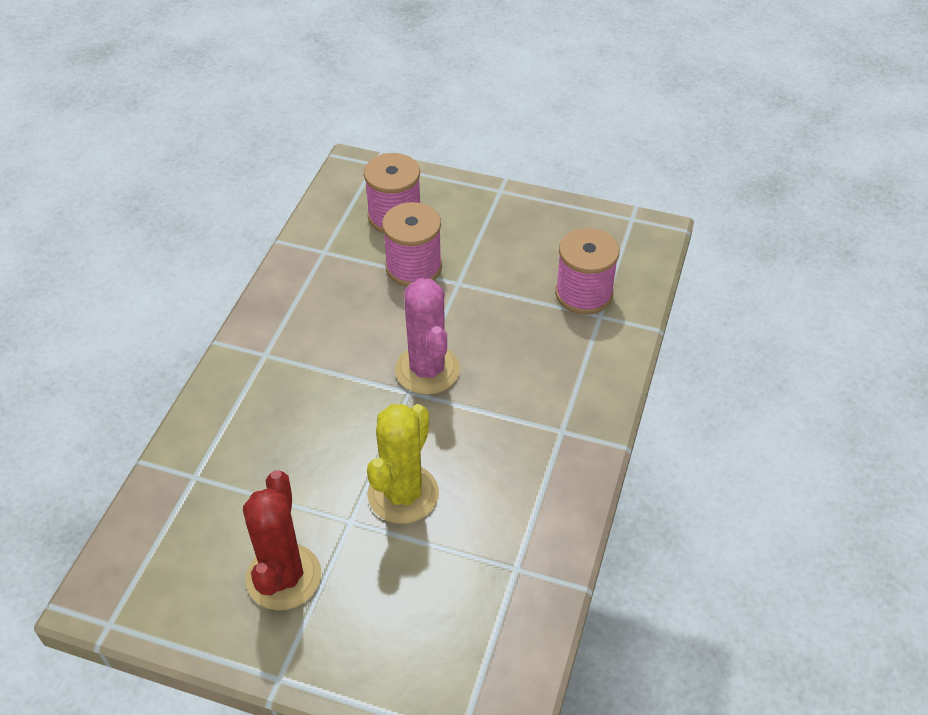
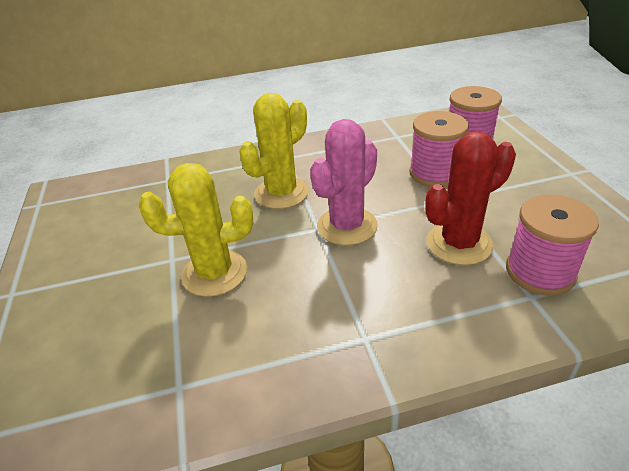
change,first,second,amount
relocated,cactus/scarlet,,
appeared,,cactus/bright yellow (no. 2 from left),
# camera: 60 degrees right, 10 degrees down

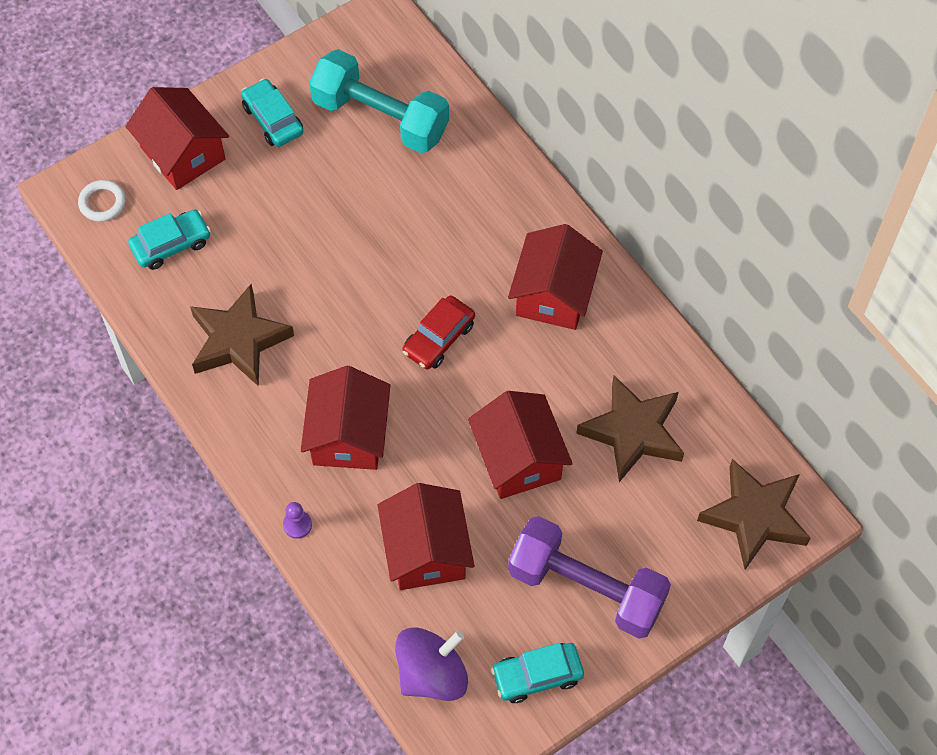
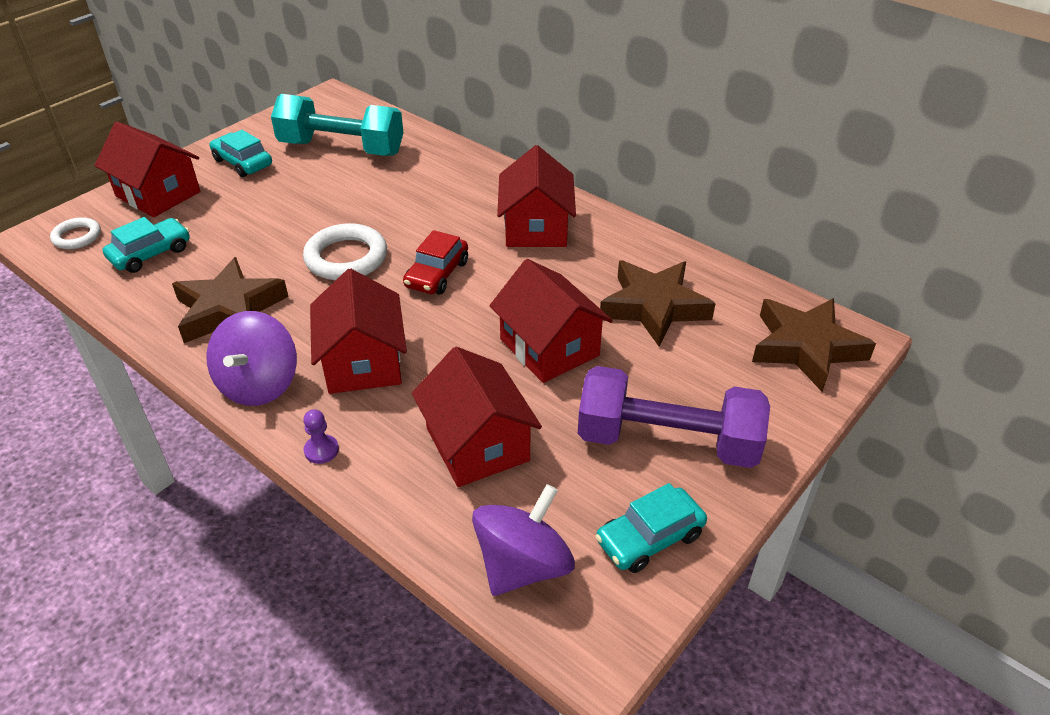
change,first,second,amount
appeared,,spinning top/violet (no. 1 from left),
appeared,,torus/white (no. 2 from left),
# camera: 15 degrees left, 20 degrees down

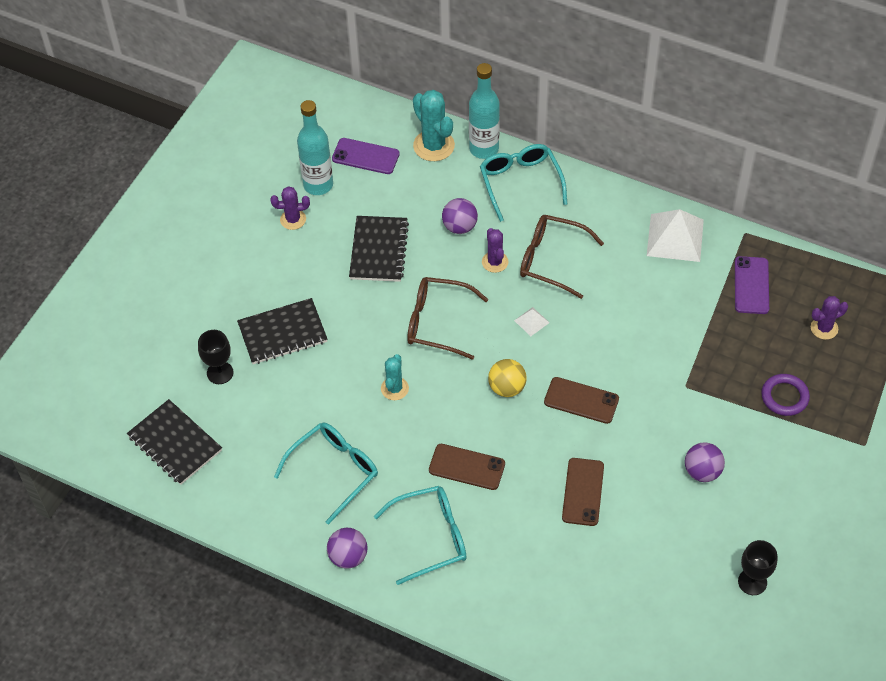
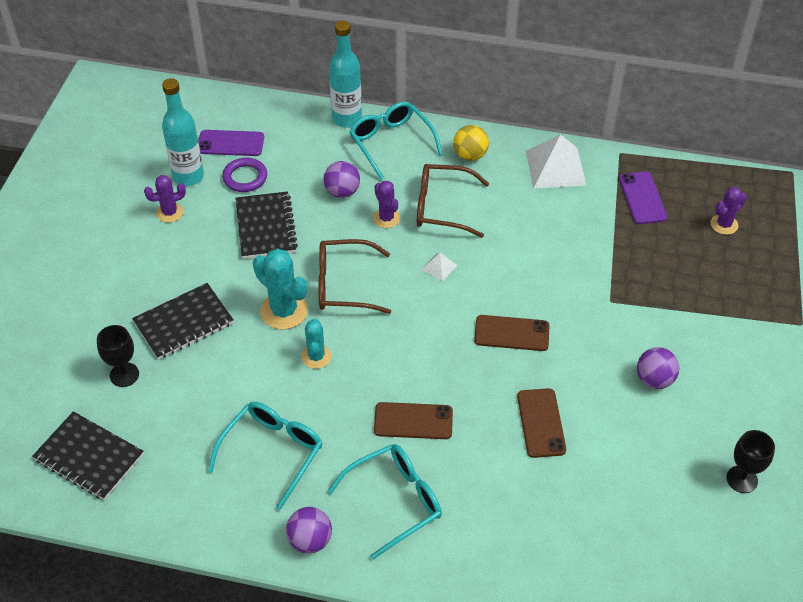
change,first,second,amount
relocated,cactus/turquoise (no. 2 from left in the first image),cactus/turquoise (no. 1 from left),
relocated,ball/bright yellow,,
relocated,torus/violet,,
# camera: 15 degrees left, 5 degrees down

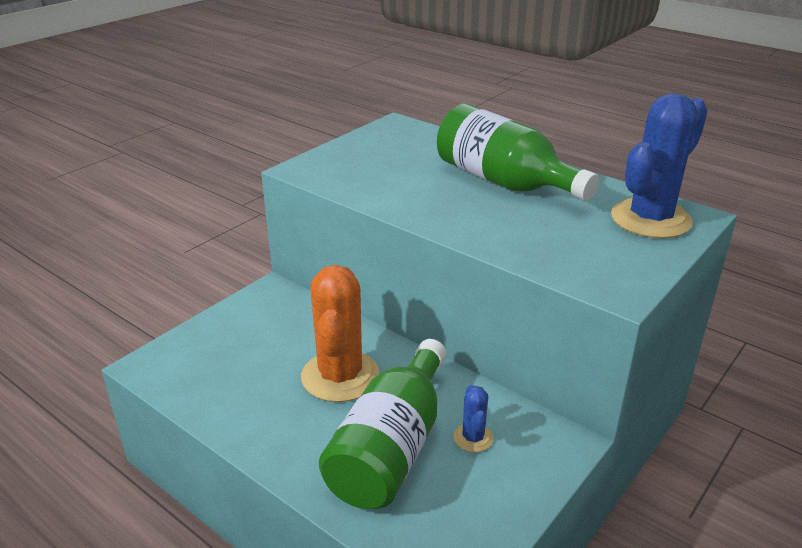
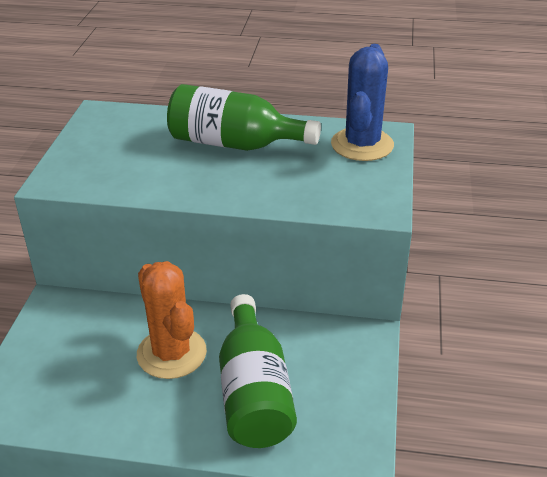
change,first,second,amount
missing,cactus/blue (no. 1 from left),,
# camera: 30 degrees left, 5 degrees up

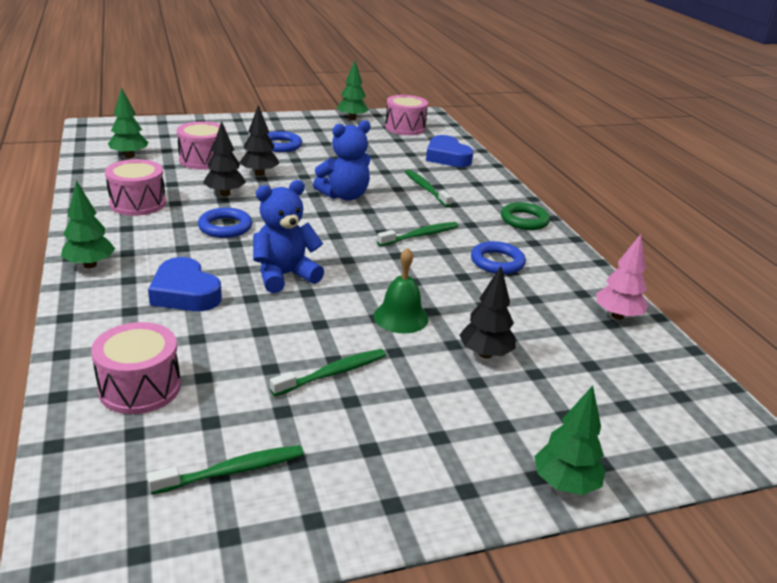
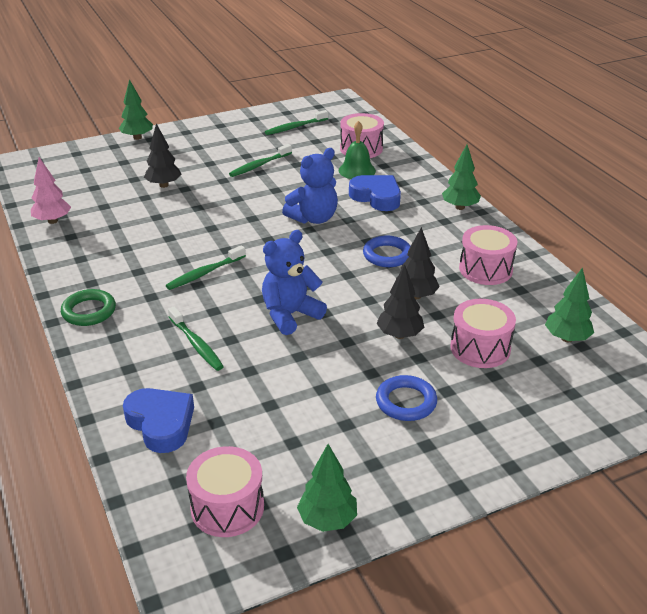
change,first,second,amount
relocated,bell/leaf-green,,
missing,torus/blue (no. 3 from left),,
# camera: 175 degrees right, 5 degrees up

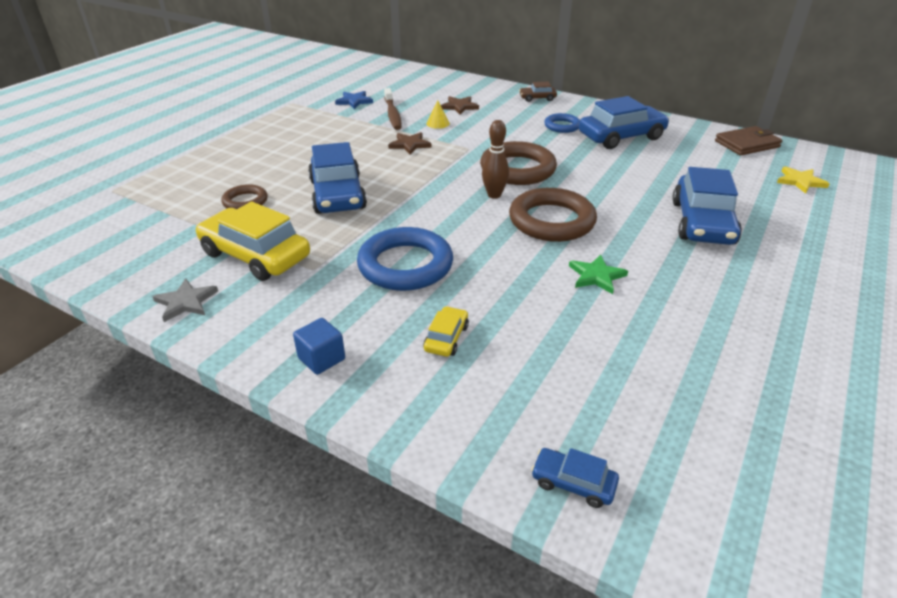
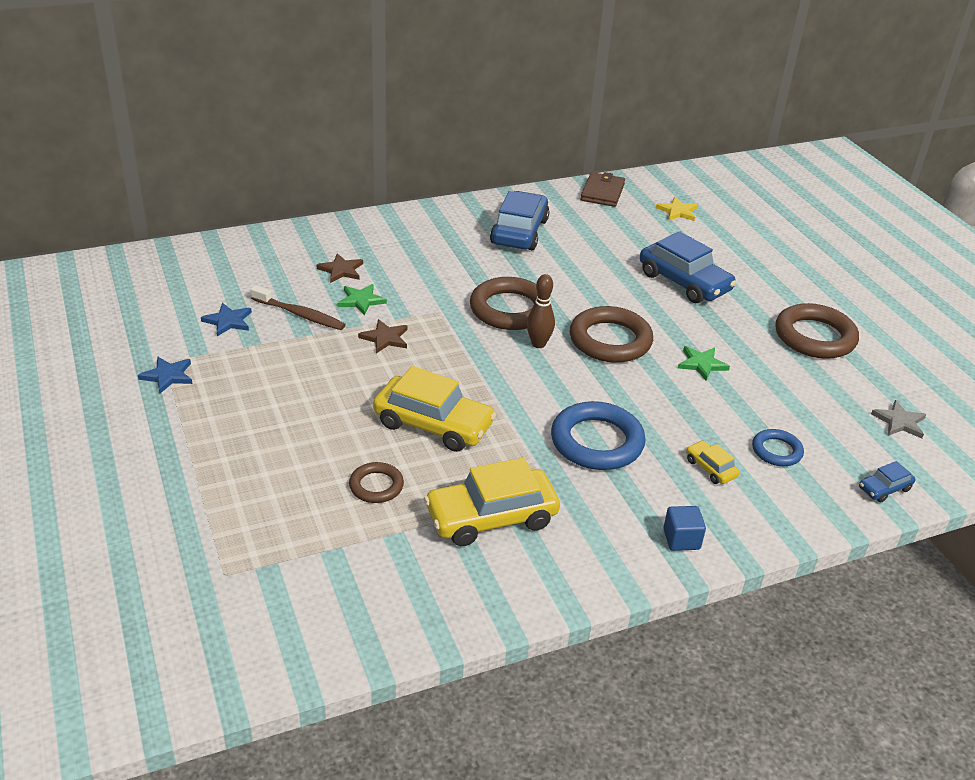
change,first,second,amount
relocated,star shape/grey,,
colour,car/blue (no. 1 from left),car/bright yellow (no. 1 from left),
exchanged,cone shape/bright yellow,star shape/leaf-green (no. 1 from left),
missing,car/dark brown,,
relocated,torus/blue (no. 2 from left),,
appeared,,star shape/blue (no. 1 from left),
appeared,,torus/dark brown (no. 4 from left),
# camera: 55 degrees left, 0 degrees up

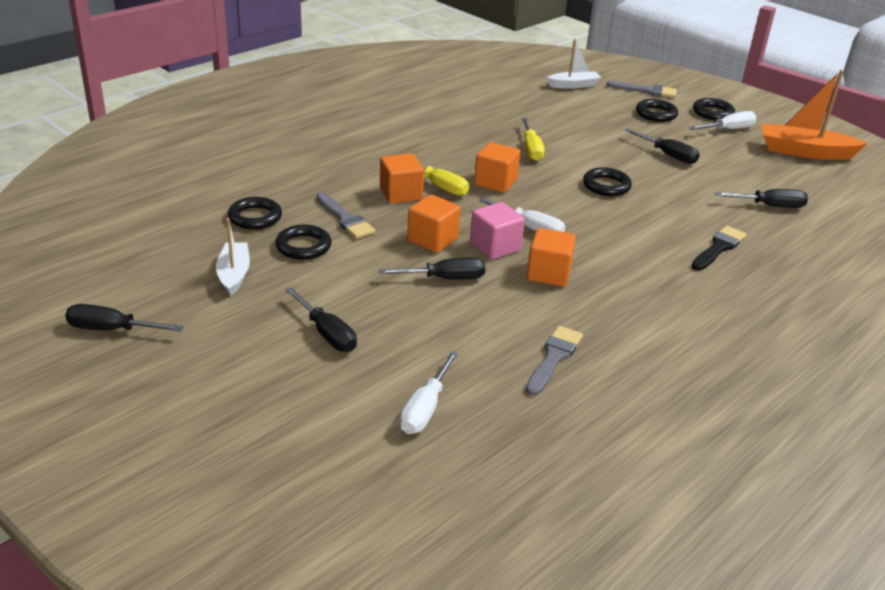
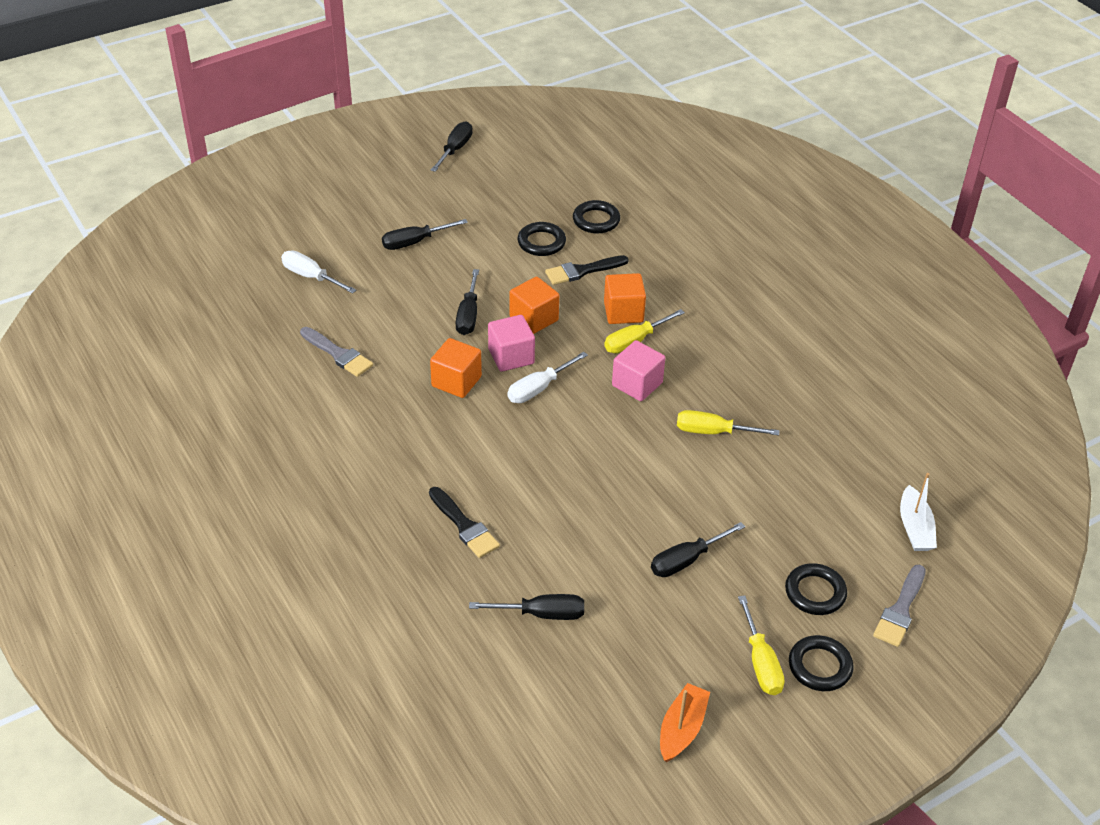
change,first,second,amount
missing,boat/white (no. 1 from left),,
colour,paint brush/grey (no. 1 from left),paint brush/black (no. 2 from left),
colour,solid cube/orange (no. 3 from left),solid cube/pink (no. 2 from left),
missing,torus/black (no. 3 from left),,
colour,hand screwdriver/white (no. 3 from left),hand screwdriver/bright yellow (no. 3 from left),
spun,hand screwdriver/black (no. 5 from left in the first image),hand screwdriver/black (no. 4 from left),105 degrees counterclockwise
size,boat/orange,,x0.61
# camera: 105 degrees right, 10 degrees up

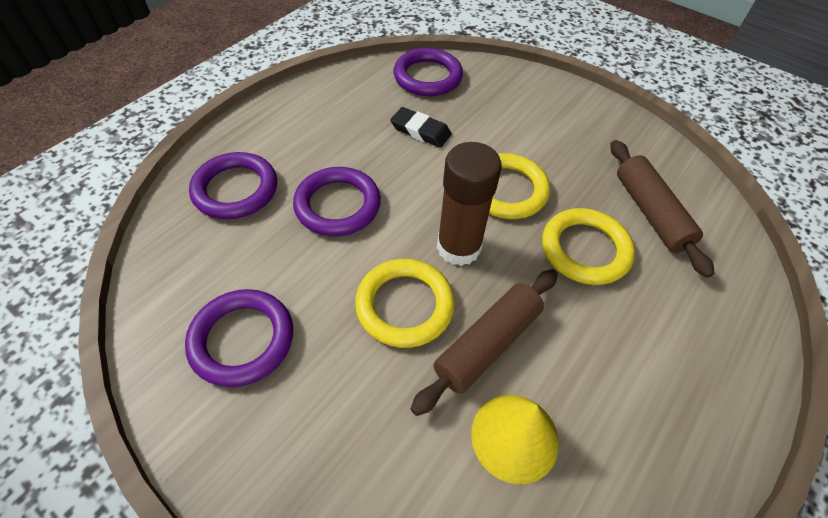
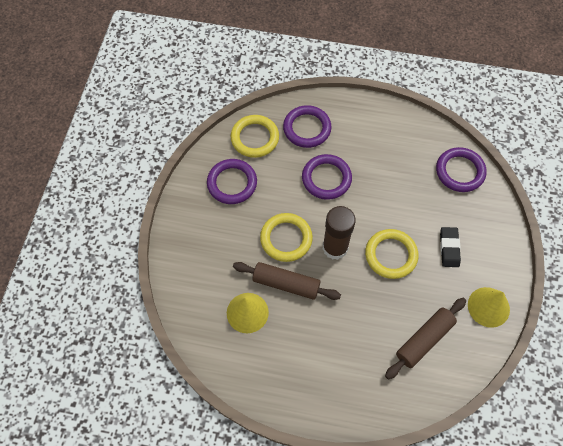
change,first,second,amount
relocated,eraser/black,,
relocated,torus/bright yellow (no. 3 from left in the first image),torus/bright yellow (no. 1 from left),
appeared,,cone shape/bright yellow (no. 2 from left),
# camera: 65 degrees right, 10 degrees up

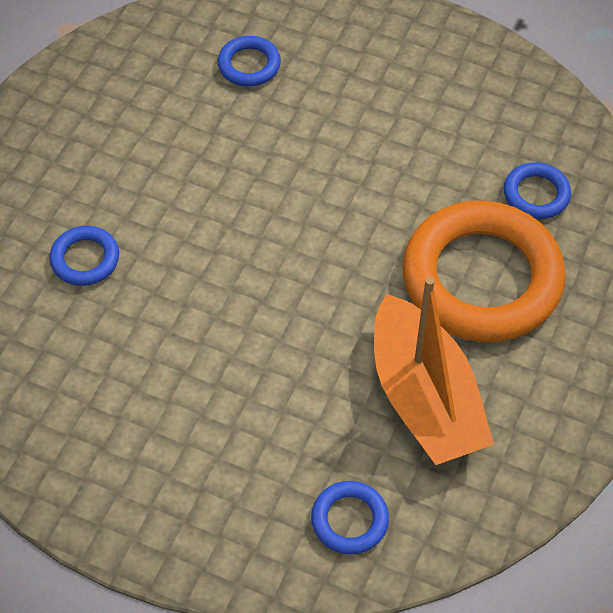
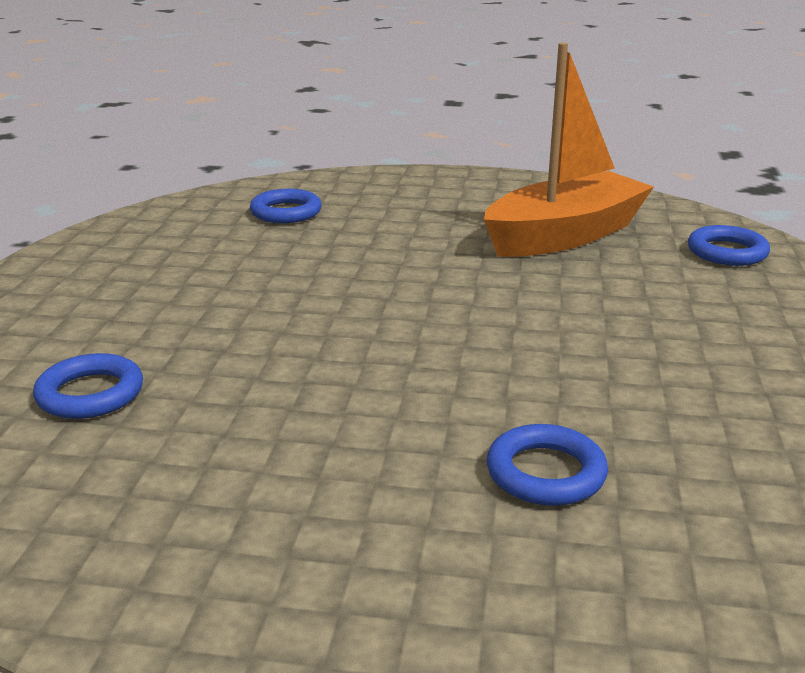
change,first,second,amount
missing,torus/orange,,
# camera: 105 degrees left, 30 degrees down

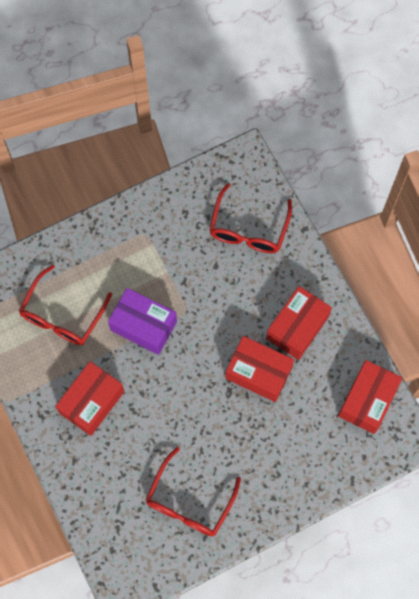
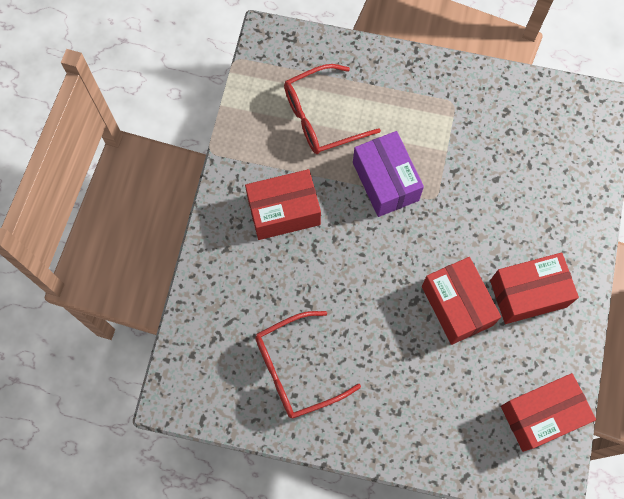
change,first,second,amount
missing,spectacles/scarlet (no. 3 from left),,
# camera: 40 degrees right, 0 degrees up

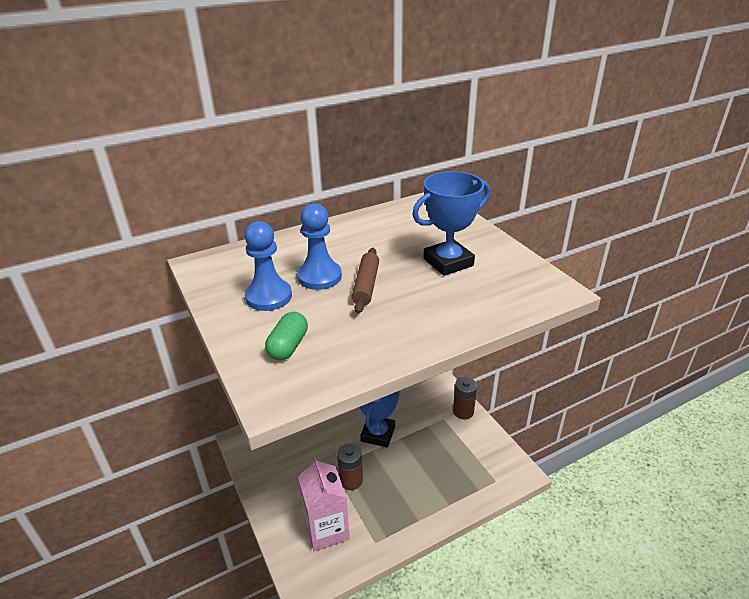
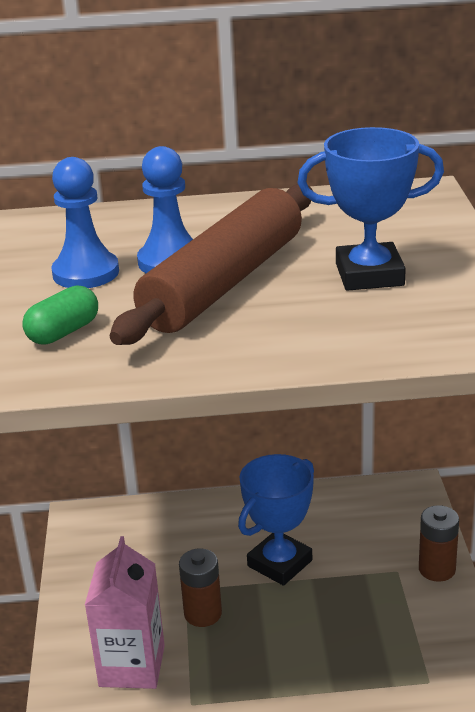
change,first,second,amount
size,rolling pin/dark brown,,x2.12
# camera: 25 degrees right, 5 degrees down

